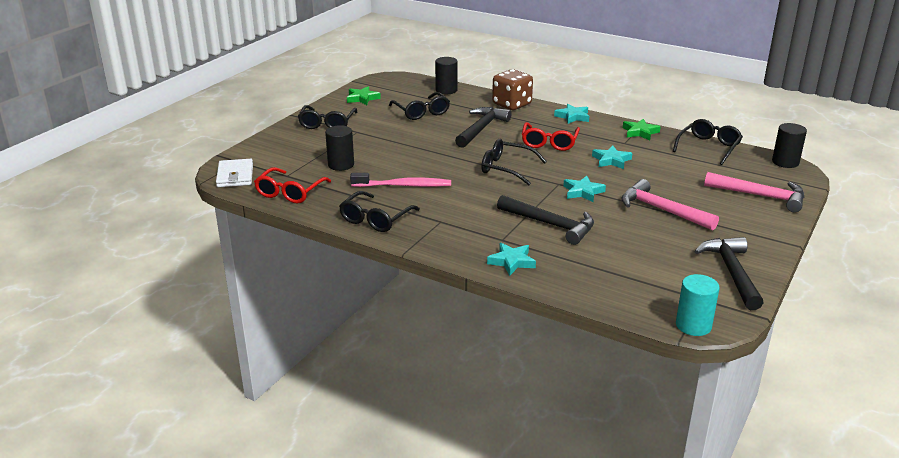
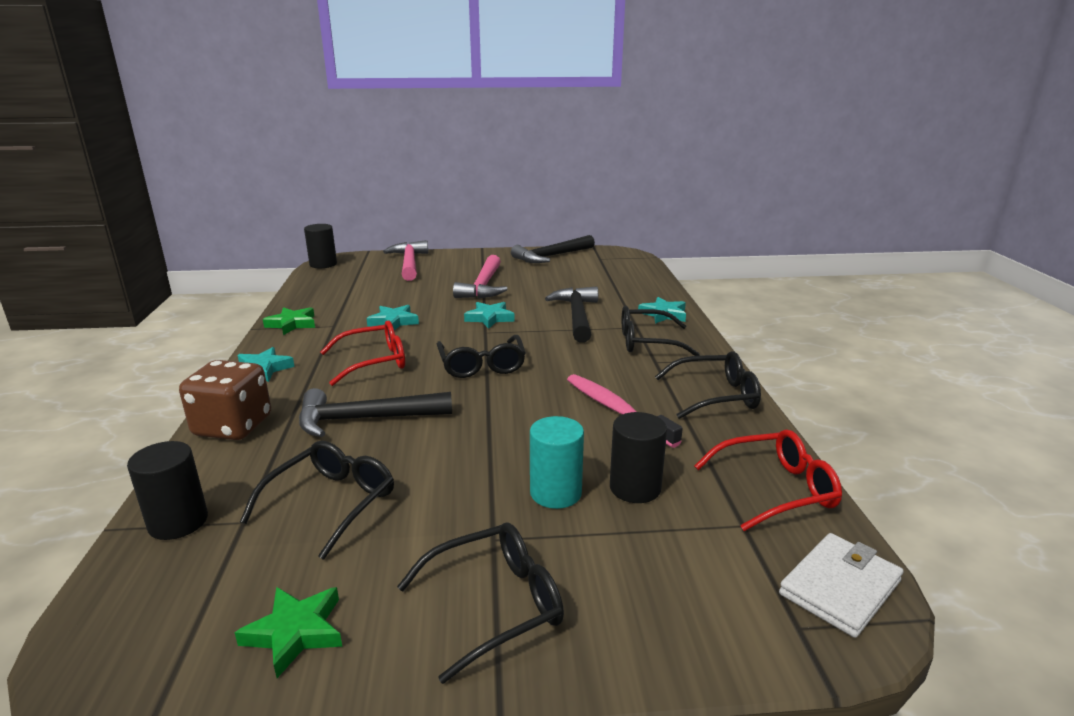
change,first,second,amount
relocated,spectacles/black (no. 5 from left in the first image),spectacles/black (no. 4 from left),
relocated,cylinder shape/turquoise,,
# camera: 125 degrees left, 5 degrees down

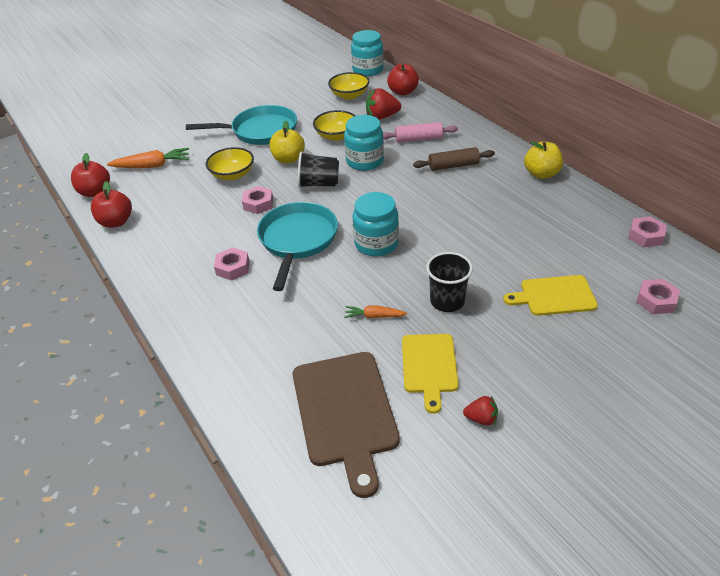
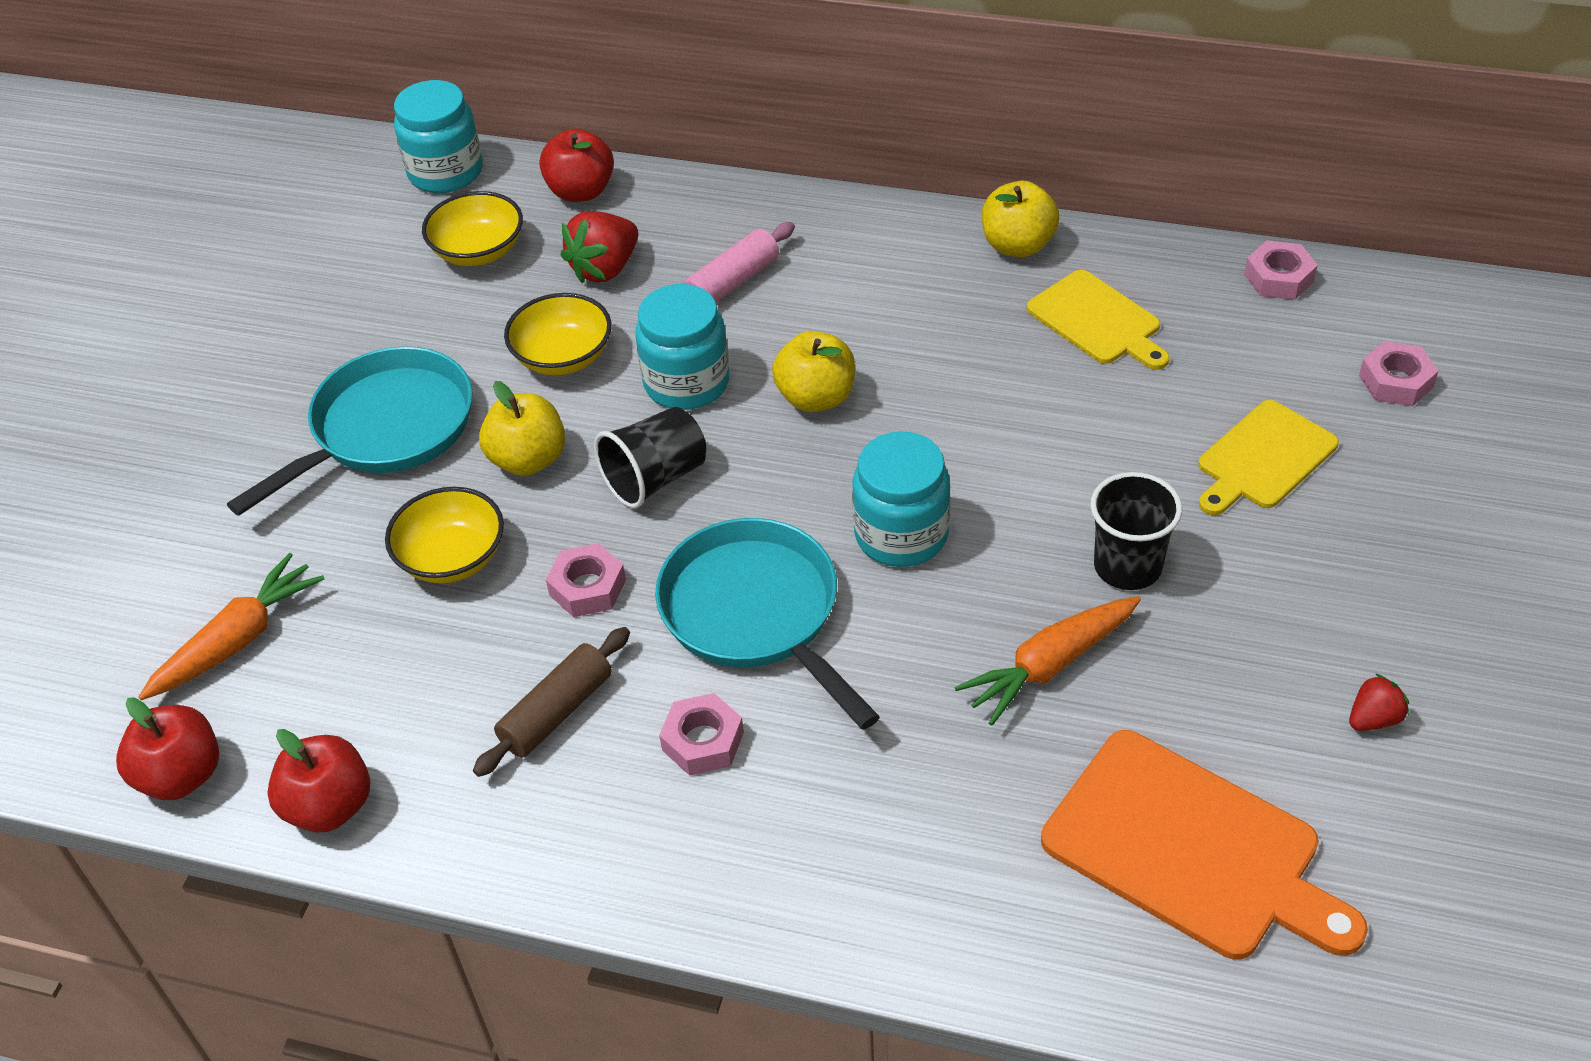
change,first,second,amount
colour,chopping board/dark brown,chopping board/orange,
size,root vegetable/orange (no. 2 from left),,x1.72
relocated,chopping board/bright yellow (no. 1 from left),,
relocated,rolling pin/dark brown,,
appeared,,apple/bright yellow (no. 2 from left),
# camera: 40 degrees left, 5 degrees up

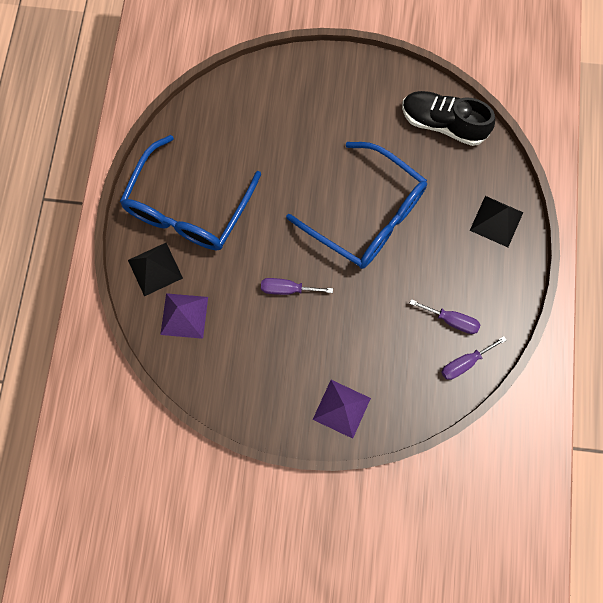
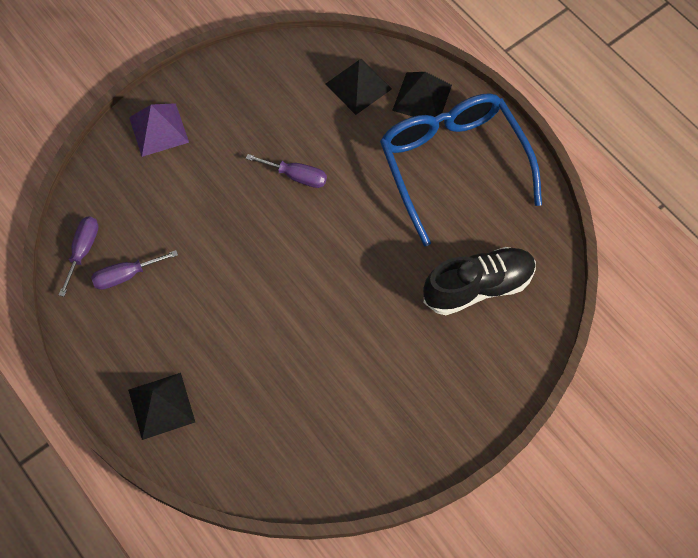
change,first,second,amount
colour,solid pyramid/violet (no. 1 from left),solid pyramid/black (no. 2 from left),
spun,hand screwdriver/violet (no. 1 from left in the first image),hand screwdriver/violet (no. 3 from left),60 degrees clockwise
missing,spectacles/blue (no. 2 from left),,
relocated,lace-up shoe/black,,
# camera: 135 degrees right, 10 degrees down

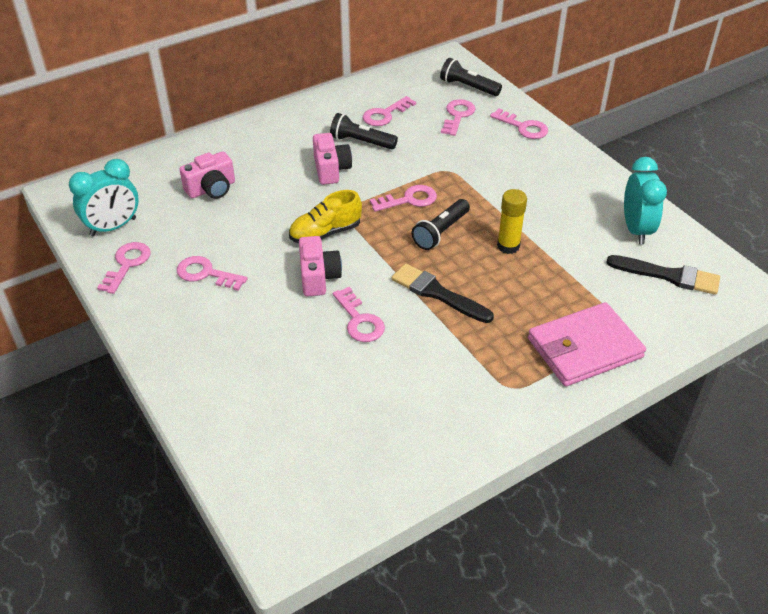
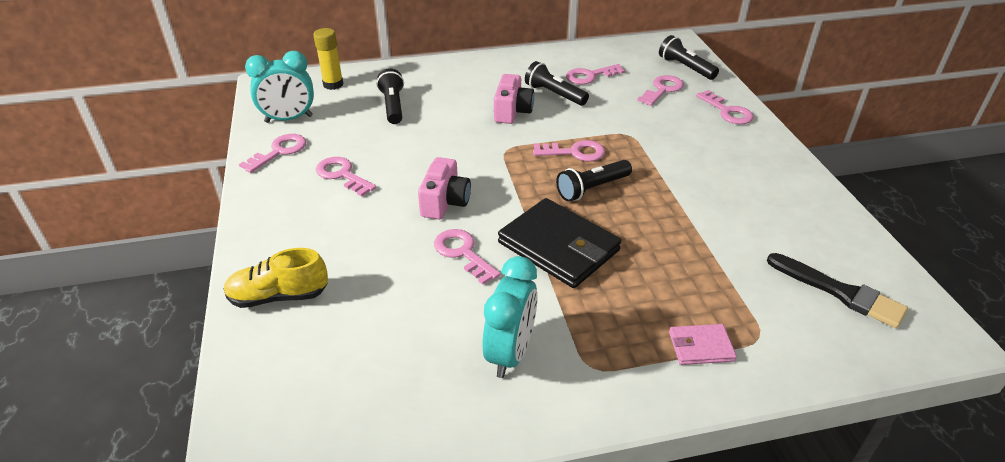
change,first,second,amount
exchanged,photo camera/pink (no. 1 from left),torch/black (no. 1 from left),
relocated,lace-up shoe/bright yellow,,
spun,key/pink (no. 3 from left),,150 degrees clockwise
exchanged,paint brush/black (no. 1 from left),wallet/black,
relocated,glue stick/bright yellow,,
size,wallet/pink,,x0.49
relocated,clock/turquoise (no. 2 from left),,
# camera: 20 degrees right, 5 degrees down

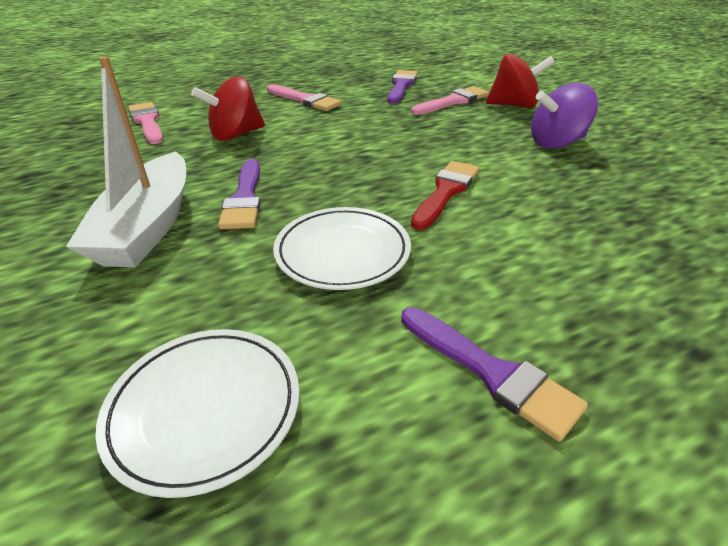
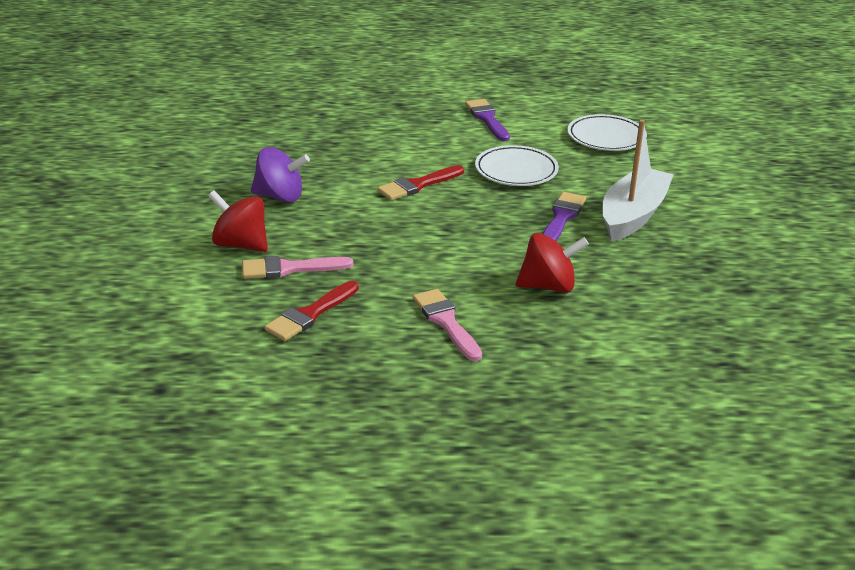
change,first,second,amount
missing,paint brush/pink (no. 1 from left),,
colour,paint brush/violet (no. 2 from left),paint brush/scarlet (no. 1 from left),
# camera: 155 degrees left, 5 degrees down

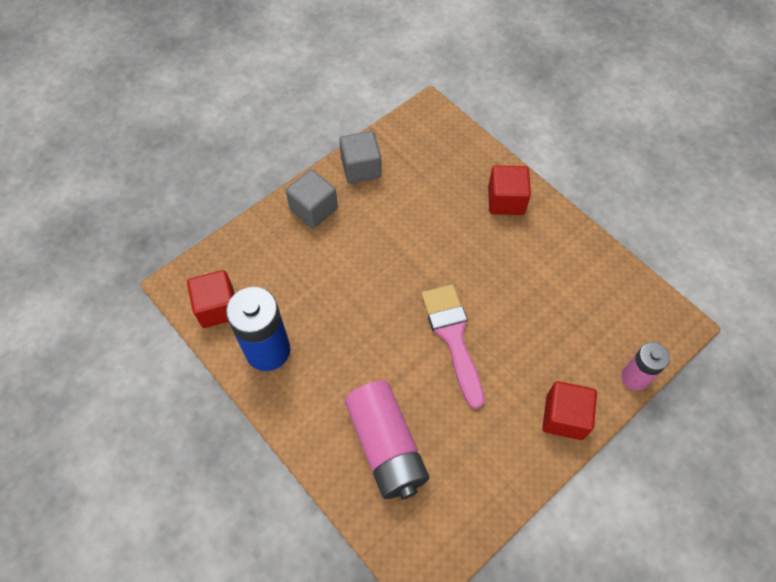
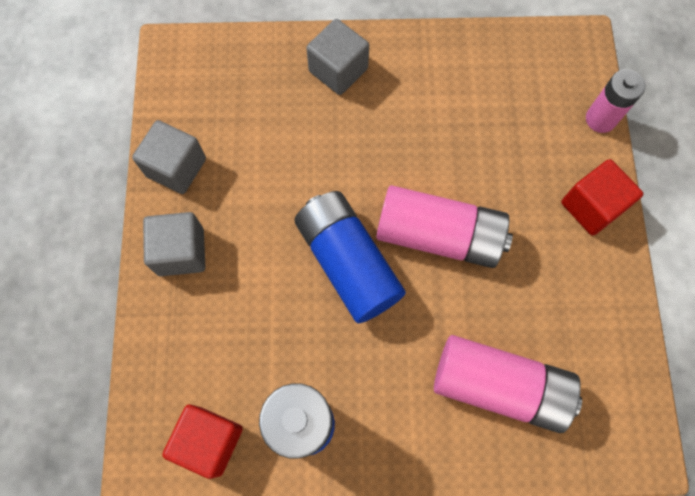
change,first,second,amount
exchanged,paint brush/pink,AA battery/pink (no. 1 from left),
colour,solid cube/scarlet (no. 2 from left),solid cube/grey (no. 3 from left),
appeared,,AA battery/blue (no. 2 from left),
# camera: 50 degrees left, 10 degrees up

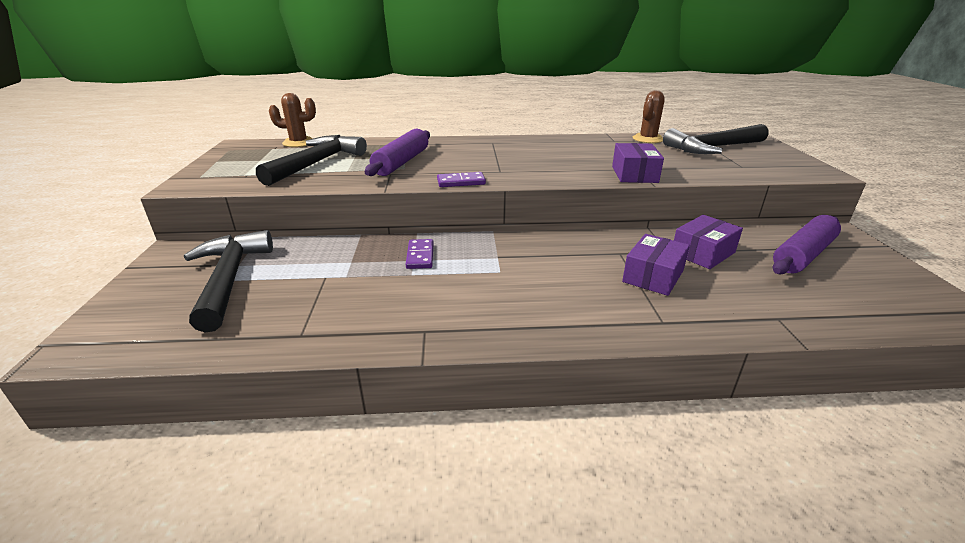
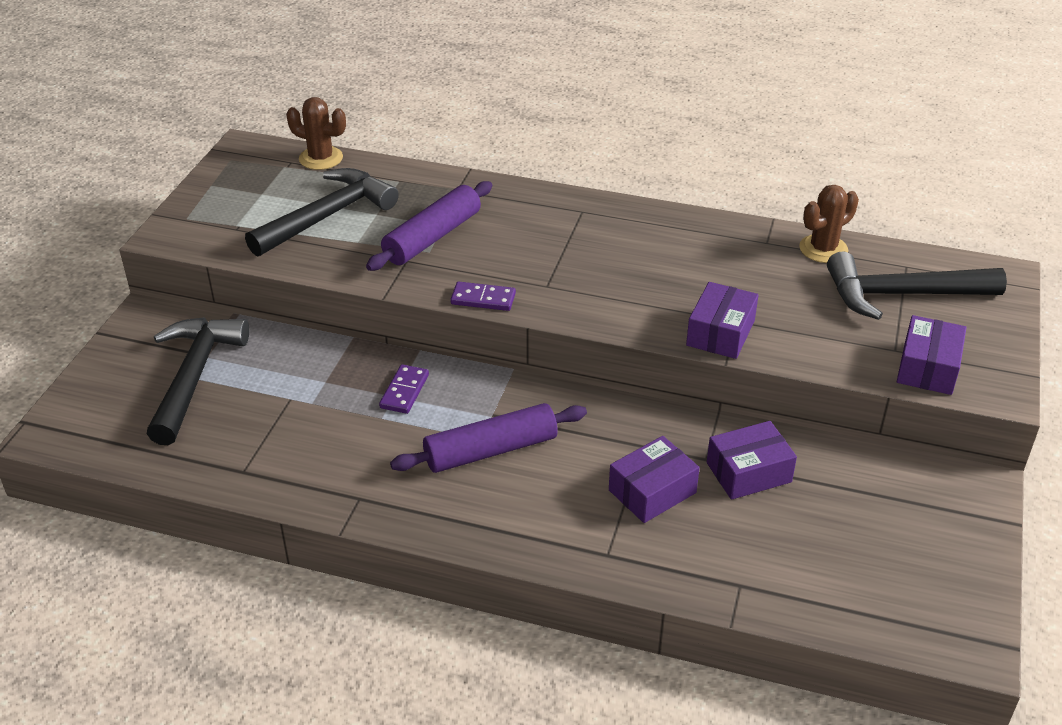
change,first,second,amount
relocated,rolling pin/violet (no. 2 from left),,
appeared,,parcel/violet (no. 4 from left),
# camera: 20 degrees right, 10 degrees up

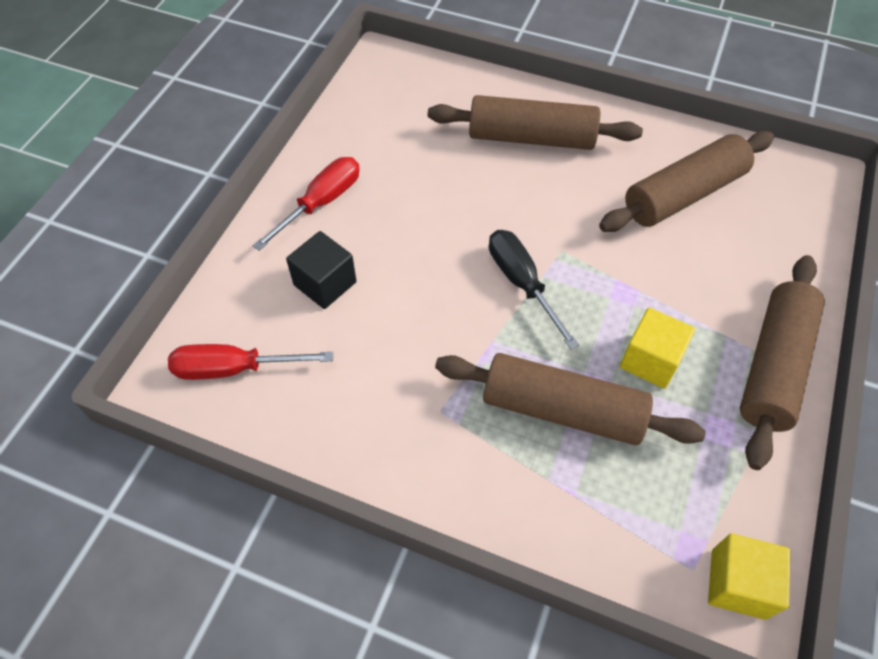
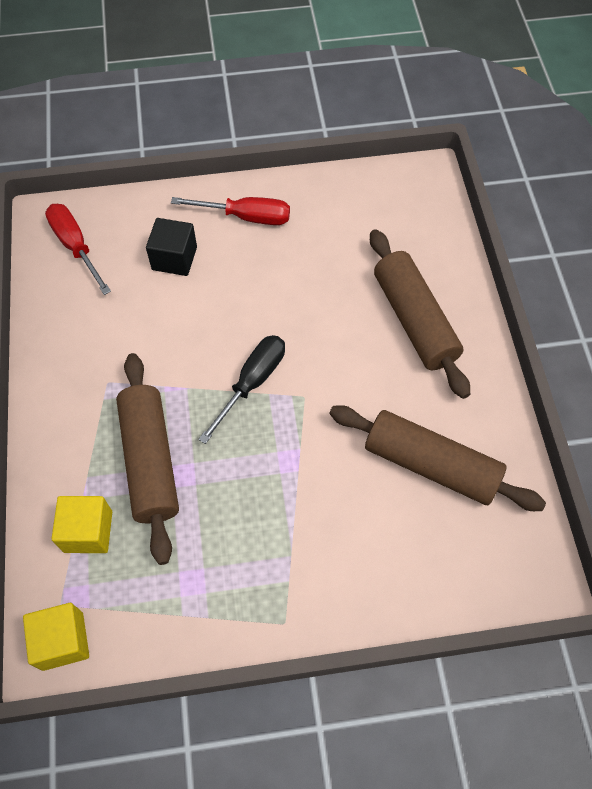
change,first,second,amount
relocated,solid cube/bright yellow (no. 1 from left in the first image),solid cube/bright yellow (no. 2 from left),
missing,rolling pin/dark brown (no. 4 from left),,
# camera: 60 degrees right, 5 degrees up

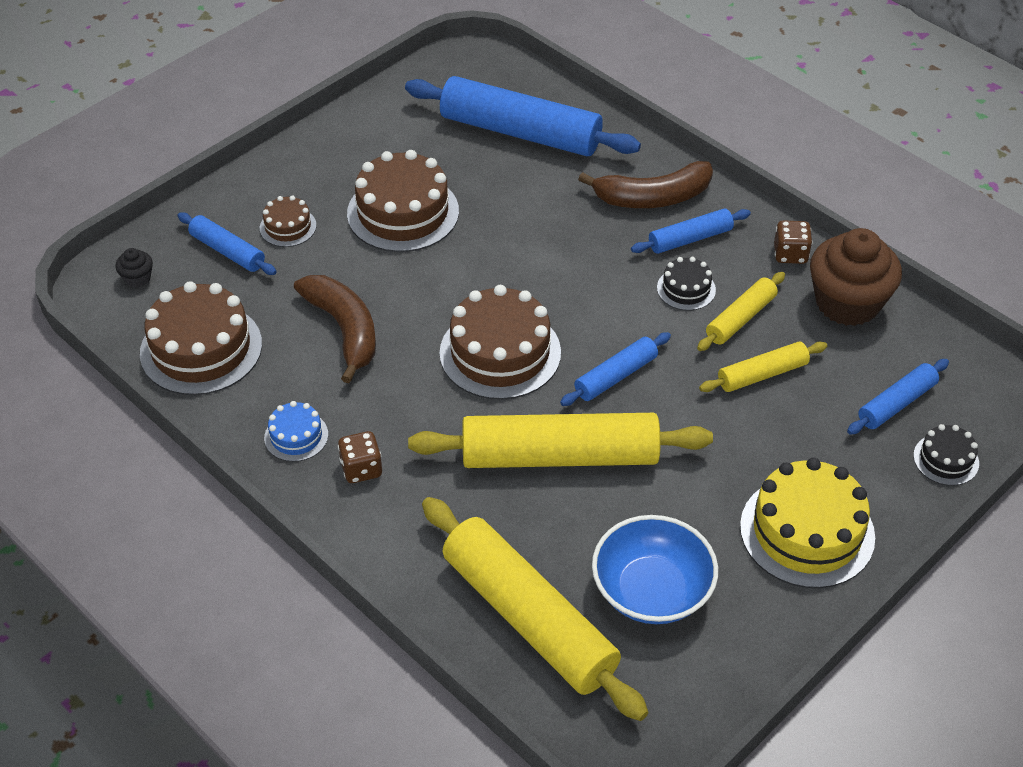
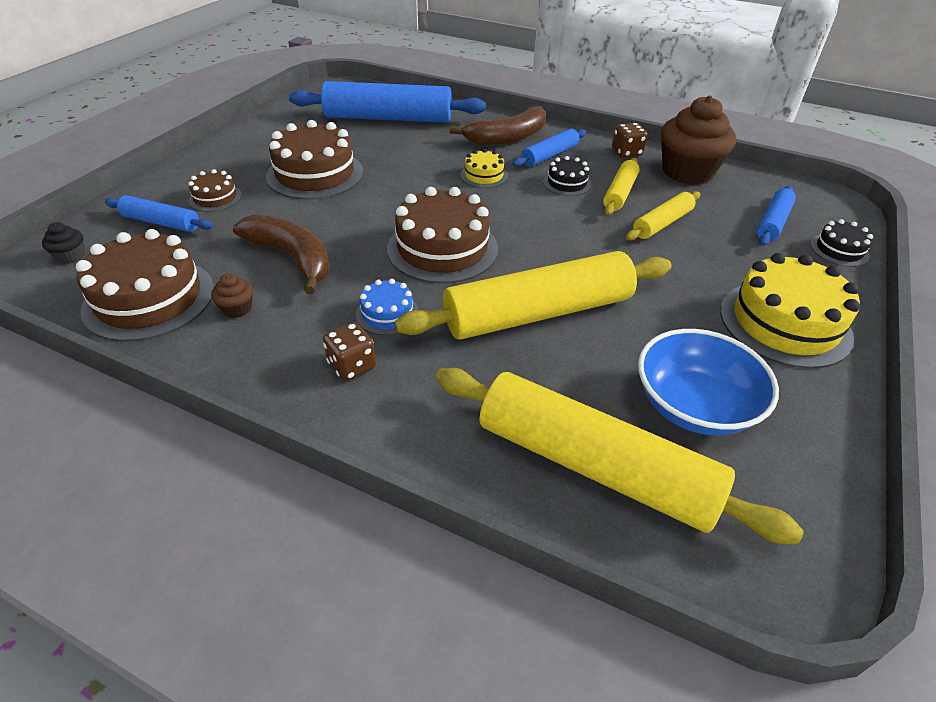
change,first,second,amount
relocated,gateau/blue,,
missing,rolling pin/blue (no. 3 from left),,
appeared,,fairy cake/dark brown (no. 1 from left),
appeared,,gateau/bright yellow (no. 1 from left),
# camera: 20 degrees left, 5 degrees down

